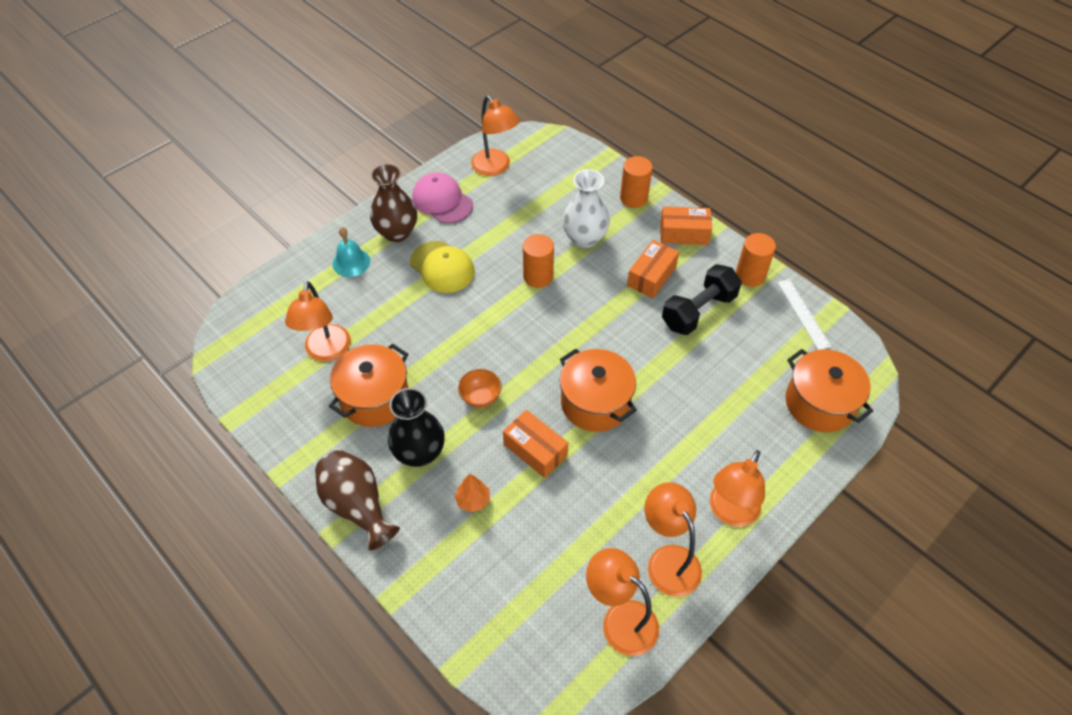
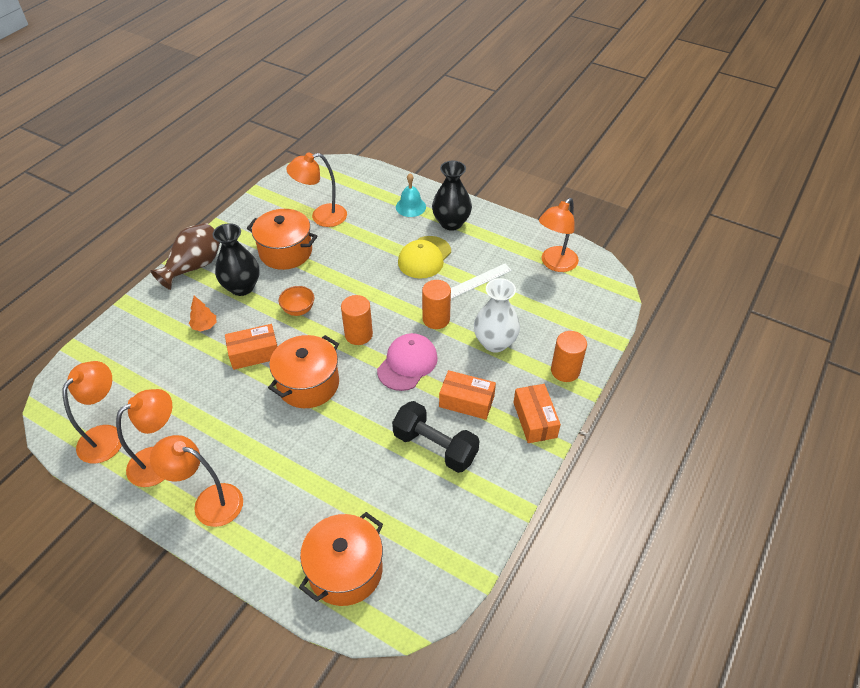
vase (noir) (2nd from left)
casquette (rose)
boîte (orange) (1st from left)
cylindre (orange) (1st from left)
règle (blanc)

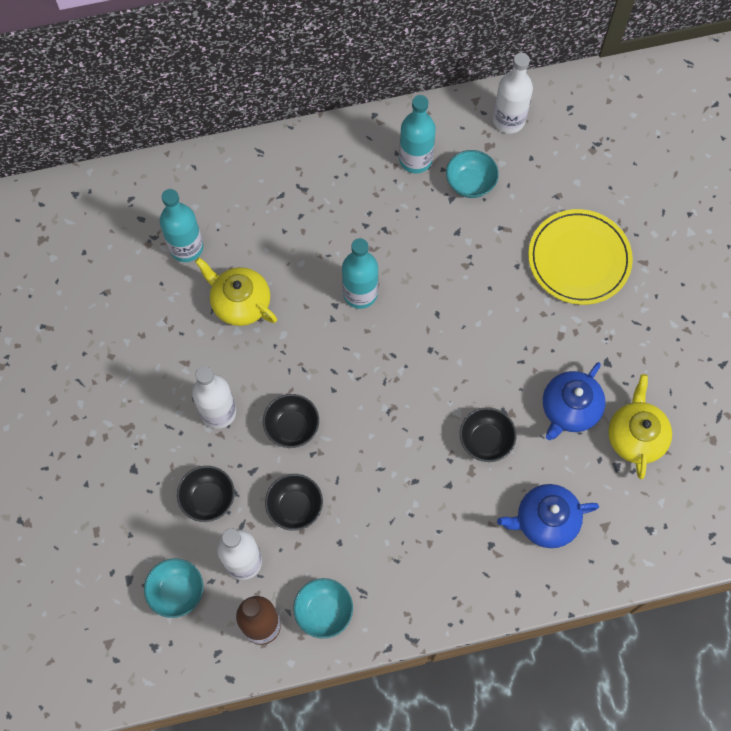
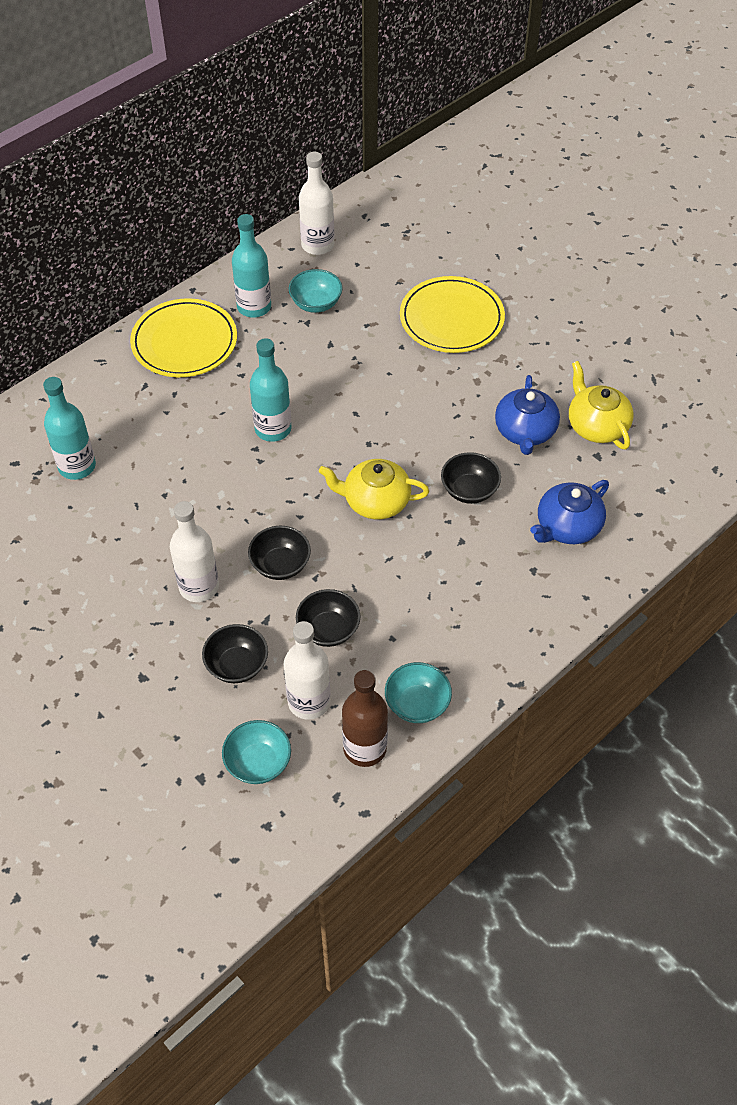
théière (jaune) (1st from left)
assiette (jaune) (1st from left)

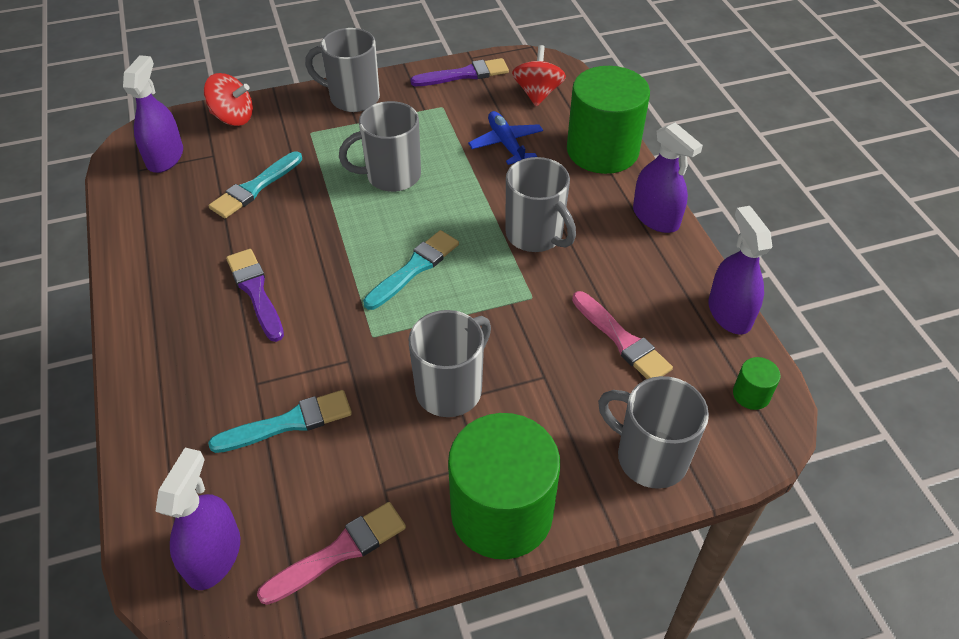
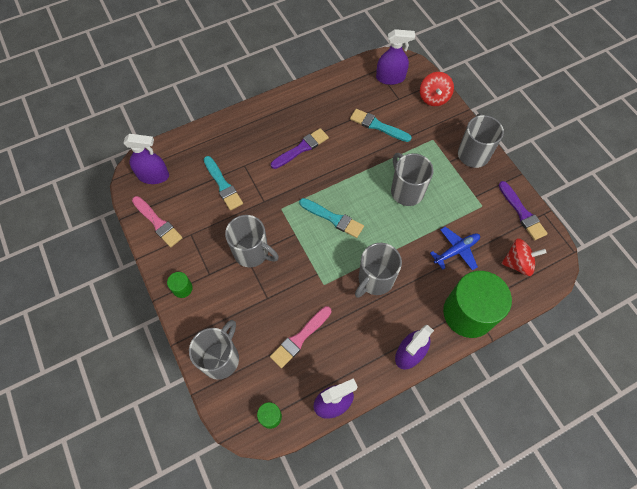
cylindre (vert) (1st from left)

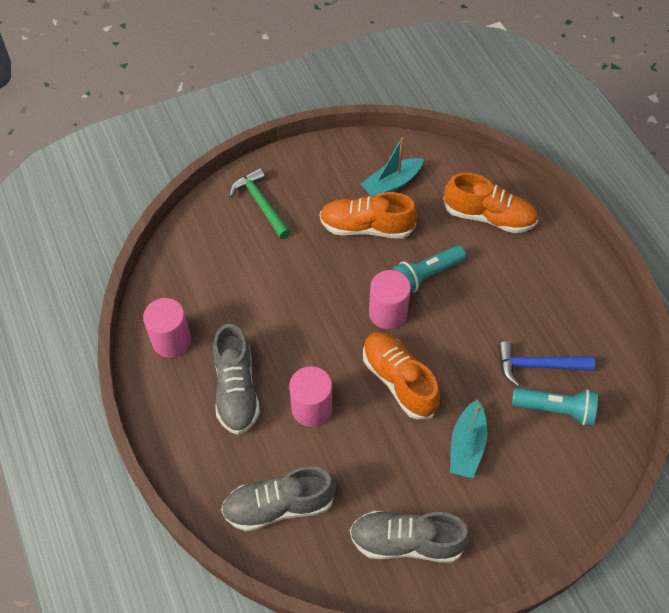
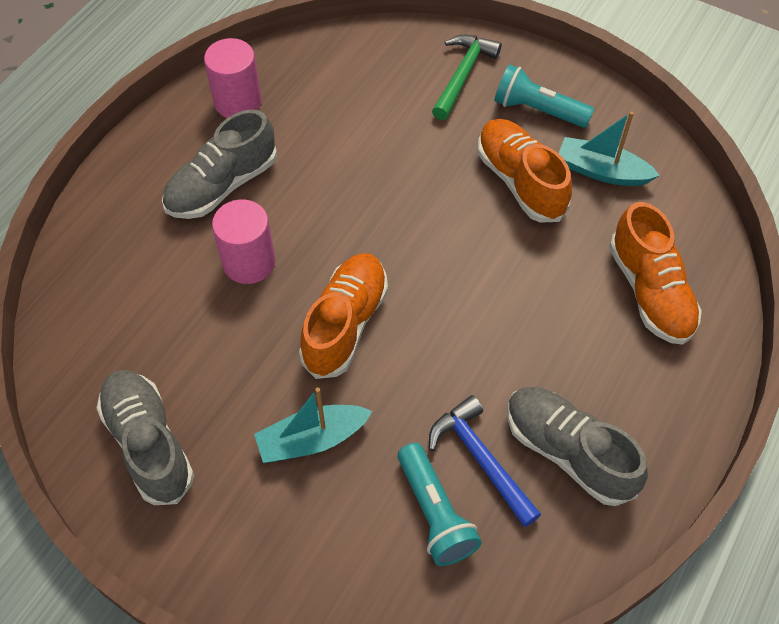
chaussure (gris) (3rd from left)
cylindre (rose) (3rd from left in the first image)
lampe de poche (turquoise) (2nd from left)

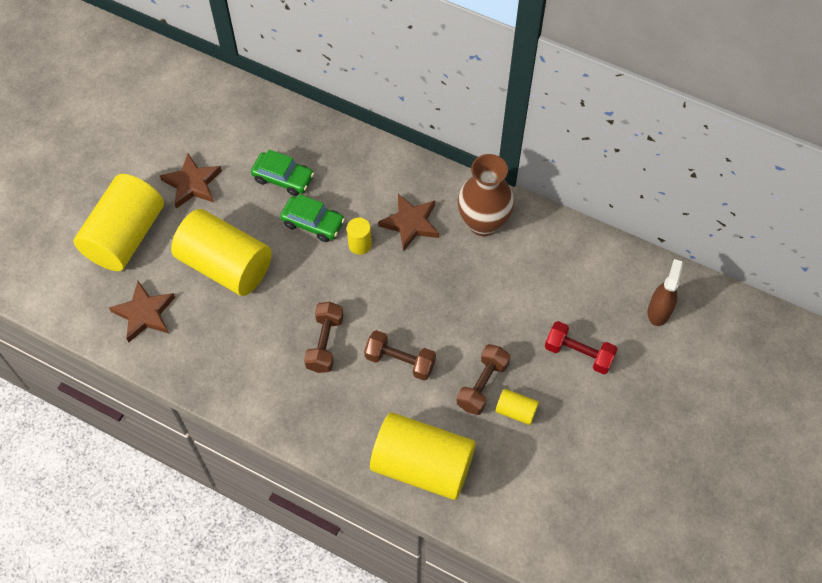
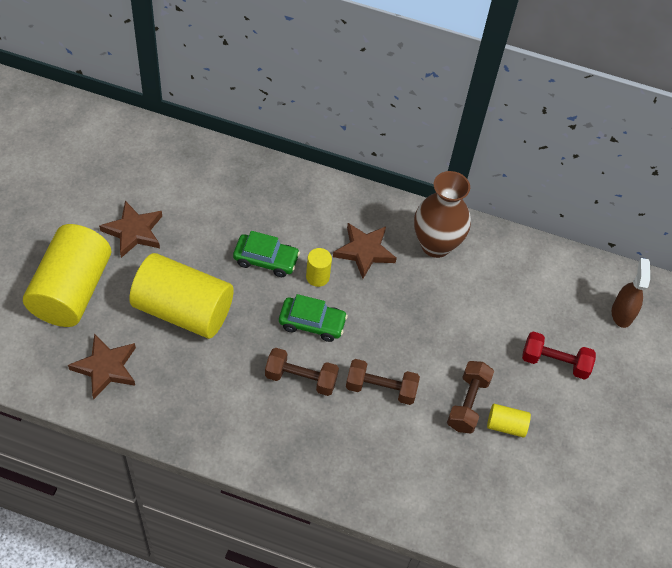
voiture (vert) (2nd from left)
haltère (marron) (1st from left)
cylindre (jaune) (4th from left in the first image)

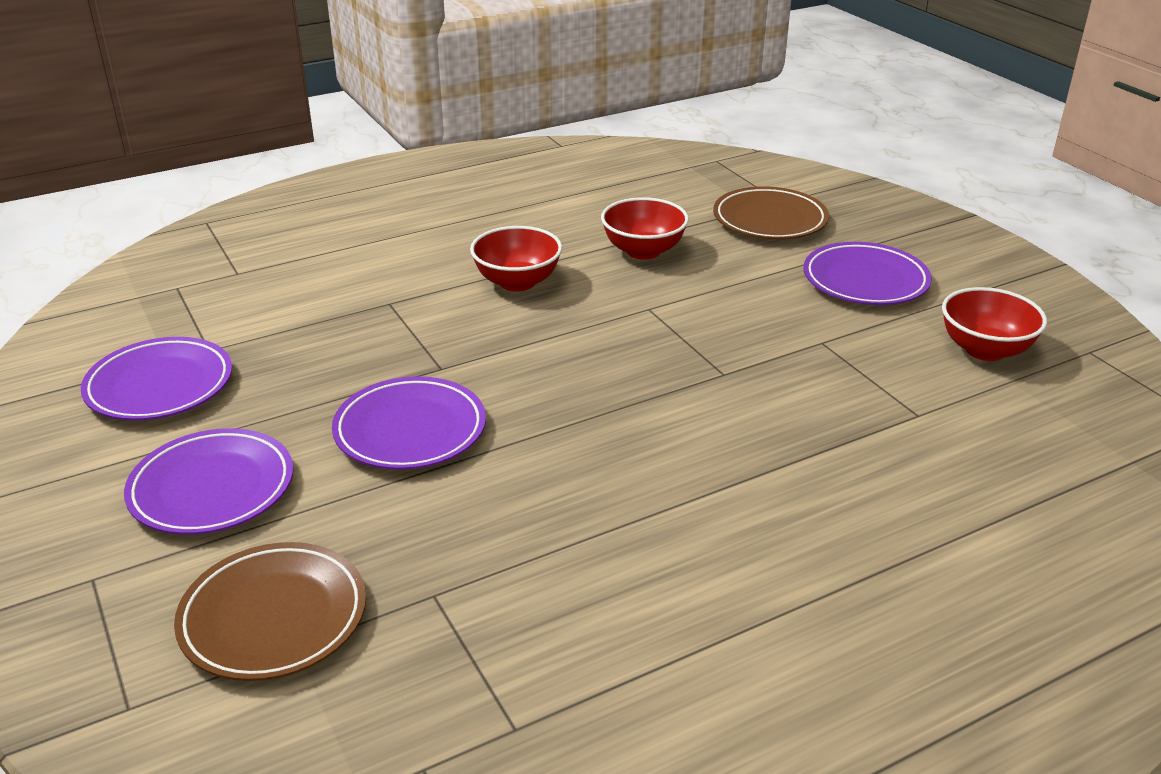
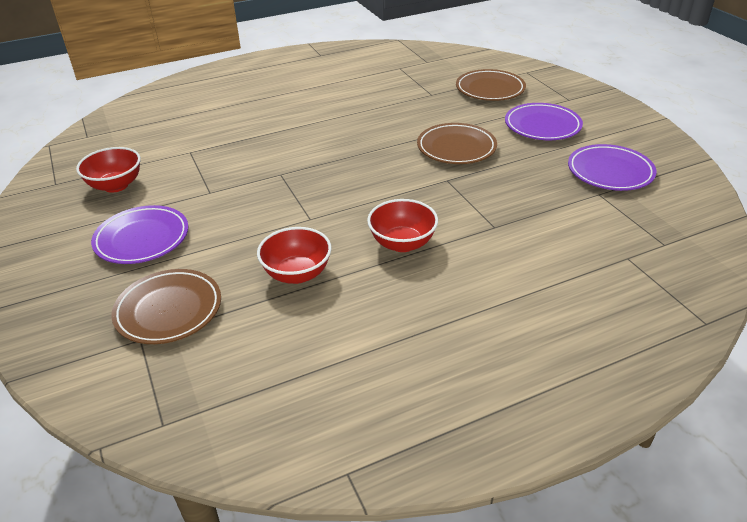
assiette (marron) (2nd from left)

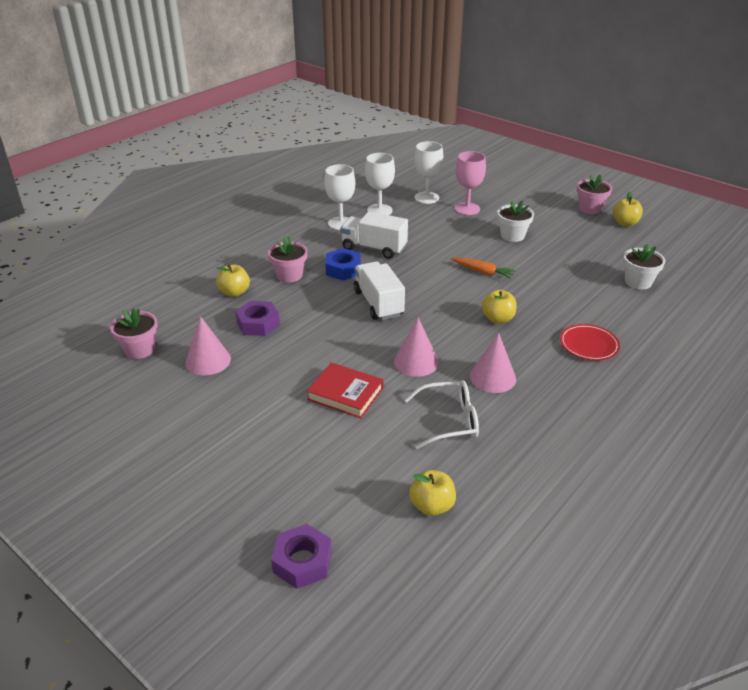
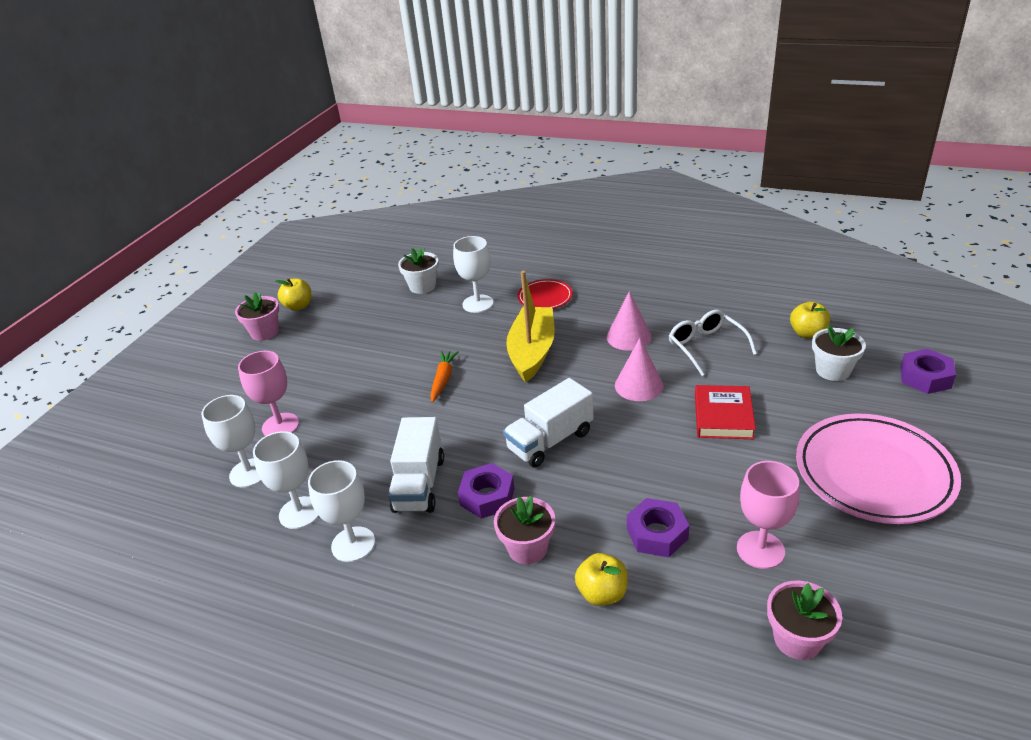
verre à pied (rose) (2nd from left)
écrou (violet) (1st from left)
bateau (jaune)
pot de fleurs (blanc) (2nd from left)
verre à pied (blanc) (4th from left)
assiette (rose)

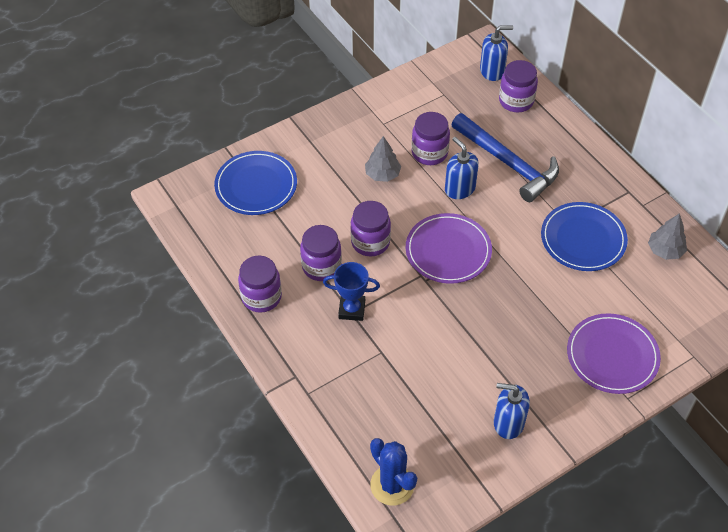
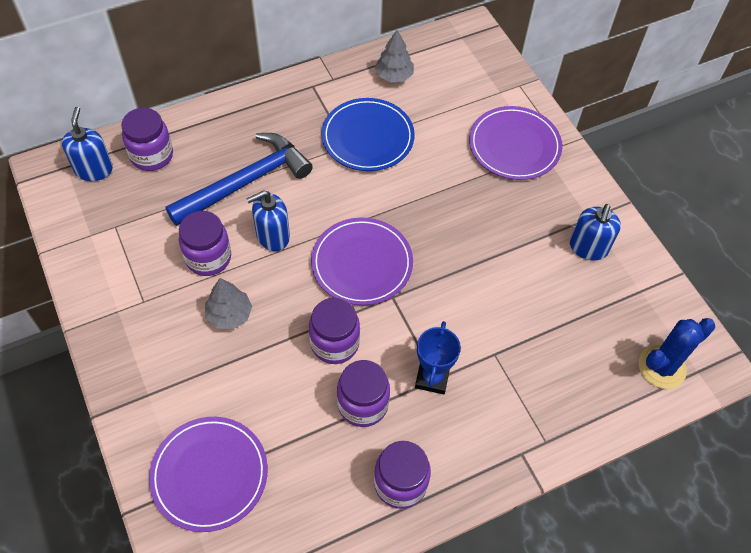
assiette (violet) (1st from left)

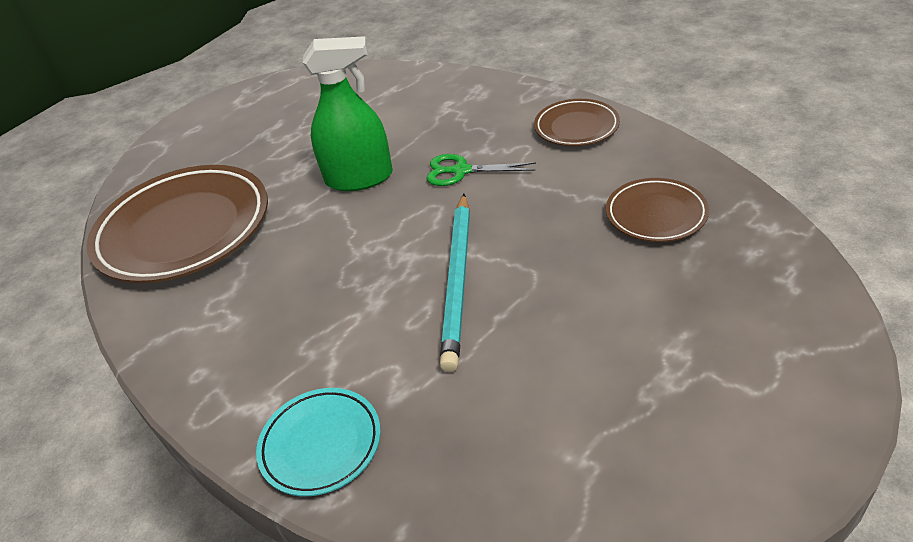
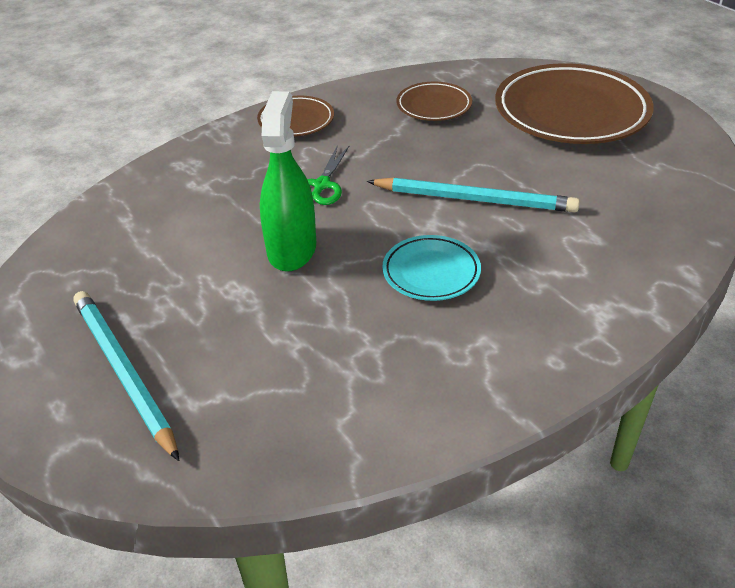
assiette (marron) (3rd from left)
assiette (turquoise)
crayon (turquoise) (1st from left)

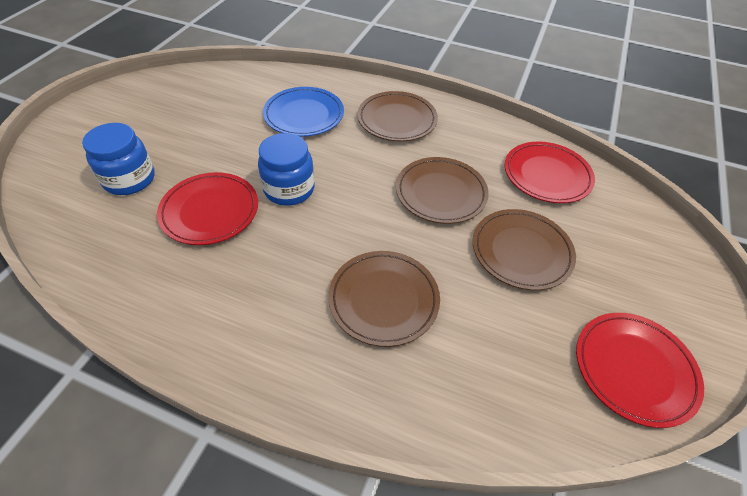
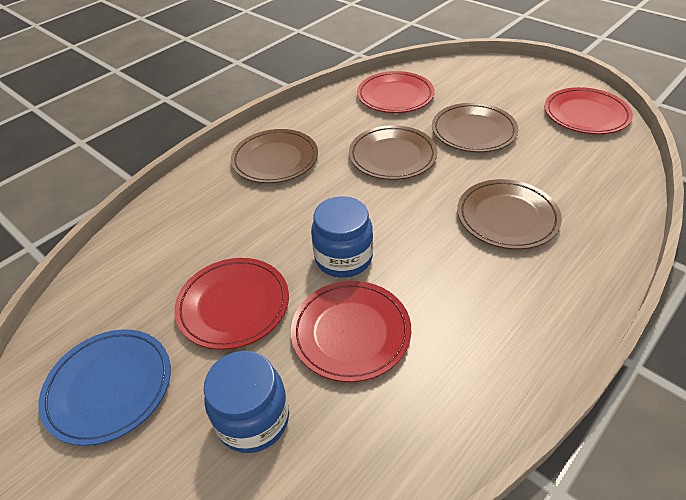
assiette (bleu)
assiette (rouge) (1st from left)

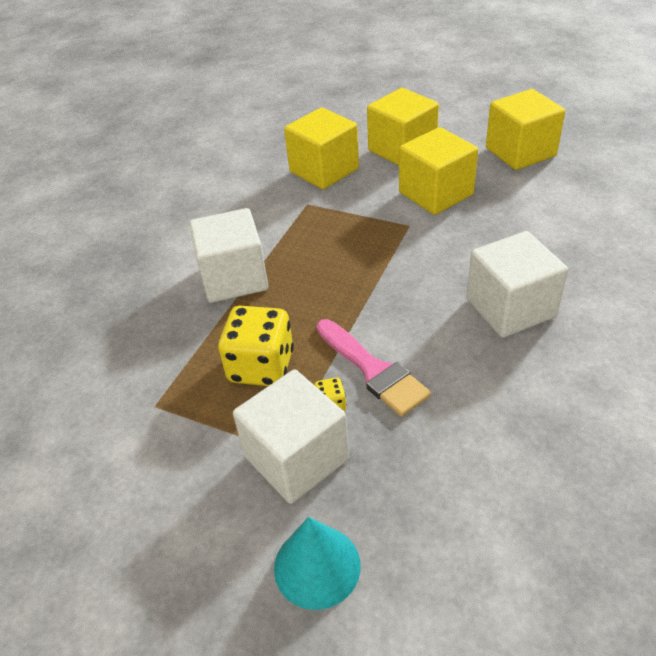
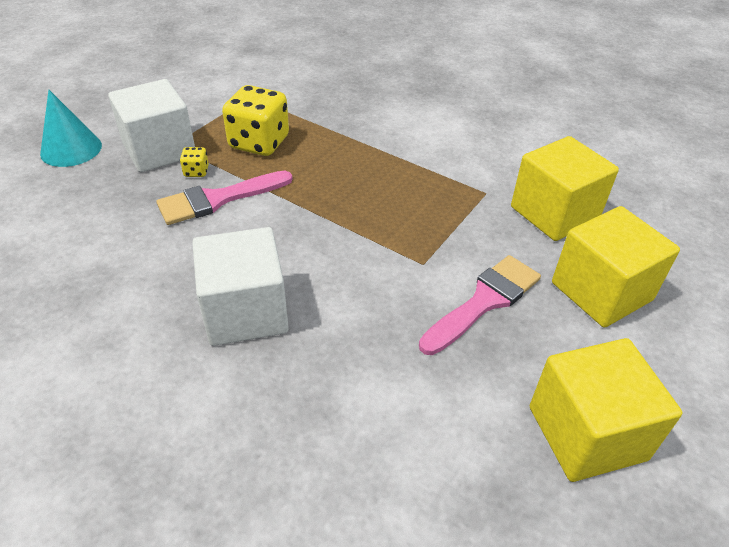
cube (blanc) (1st from left in the first image)
pinceau (rose) (2nd from left)

